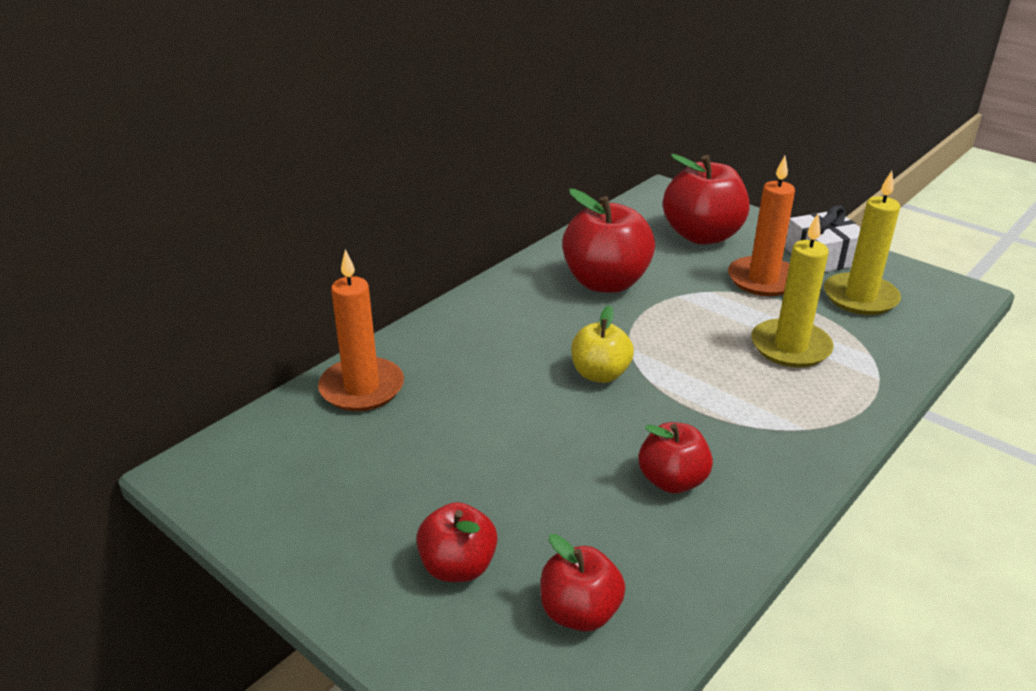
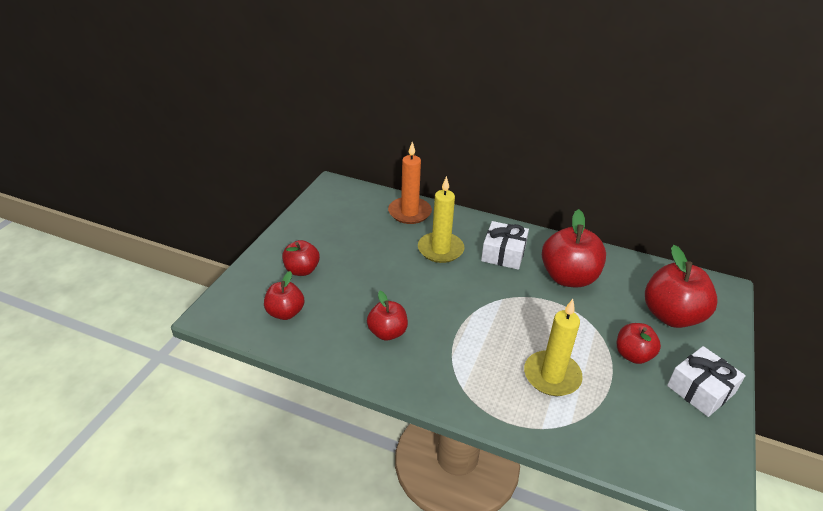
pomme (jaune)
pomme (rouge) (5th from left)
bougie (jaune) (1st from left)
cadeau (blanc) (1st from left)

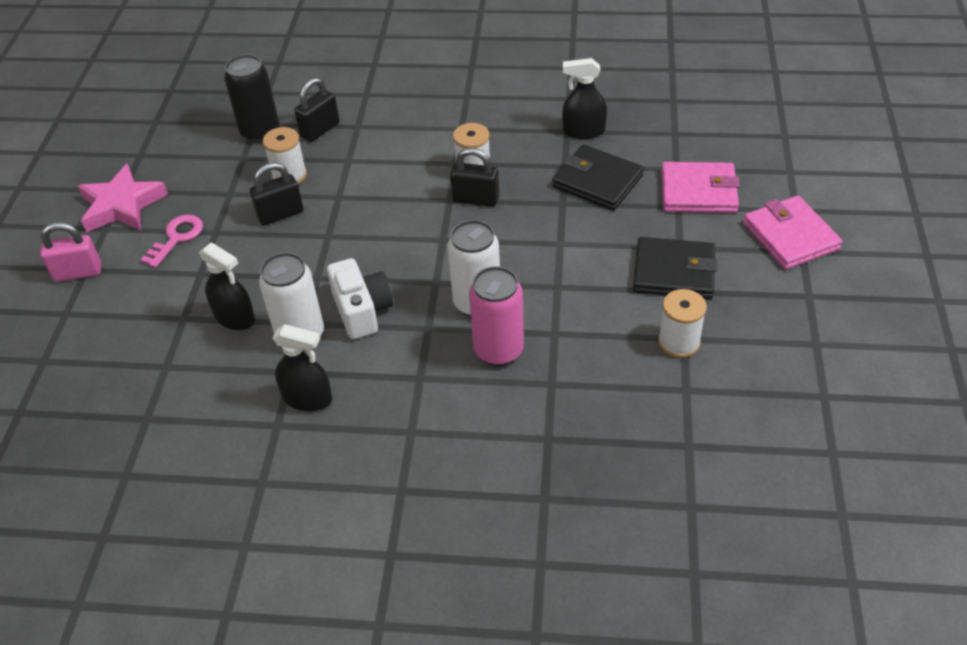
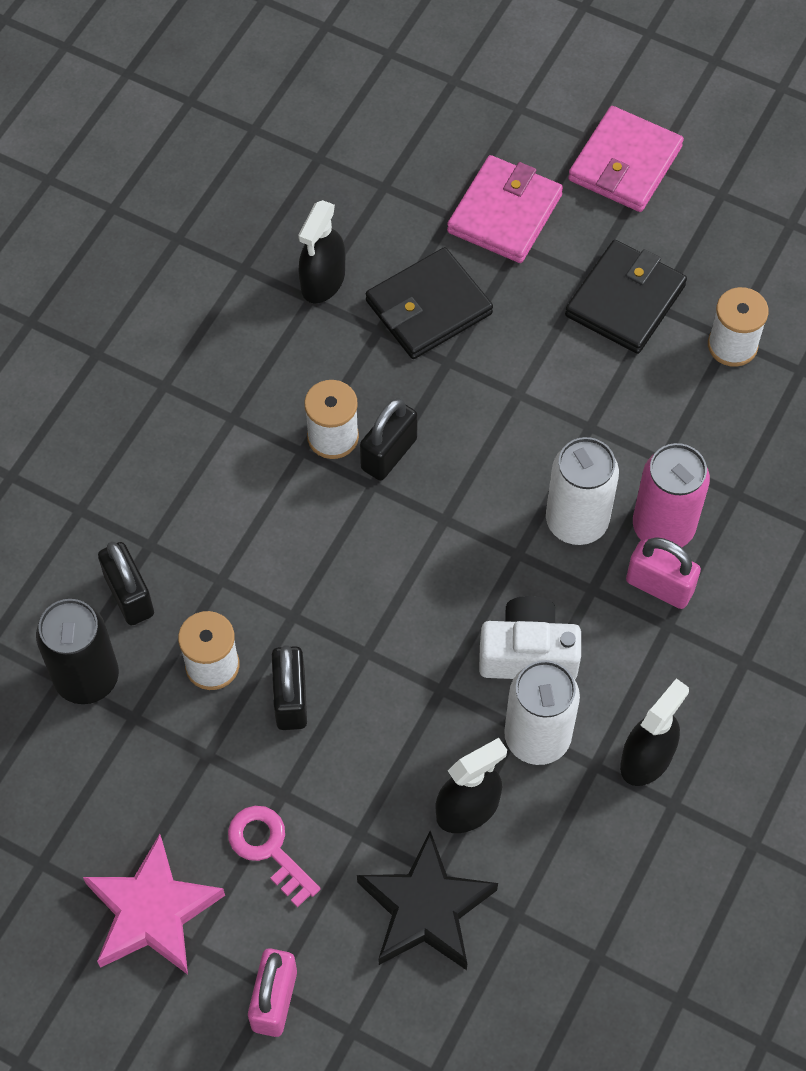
portefeuille (rose) (2nd from left)
étoile (noir)
cadenas (rose) (2nd from left)

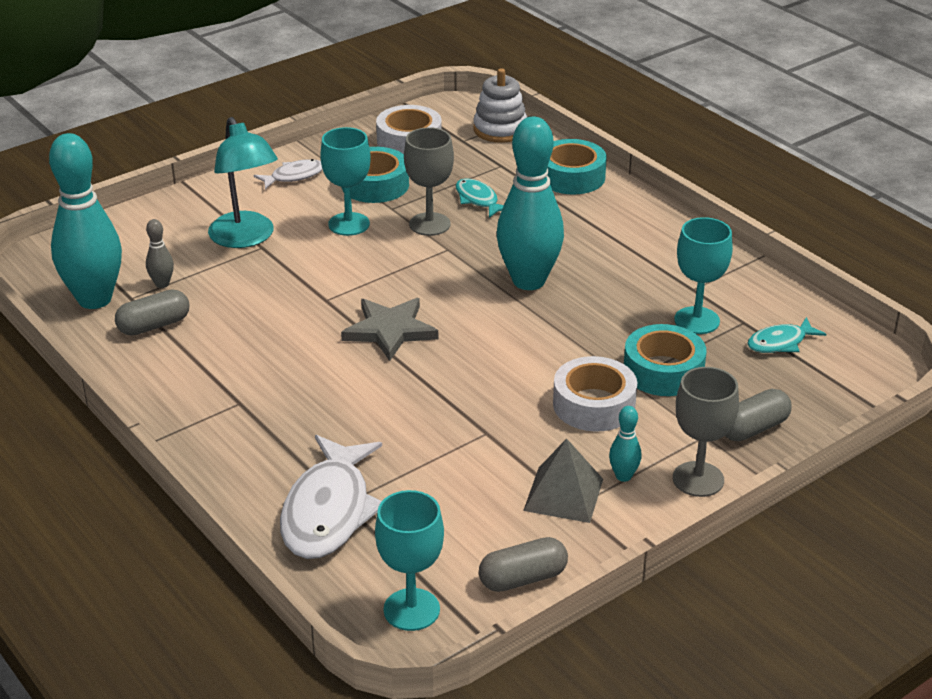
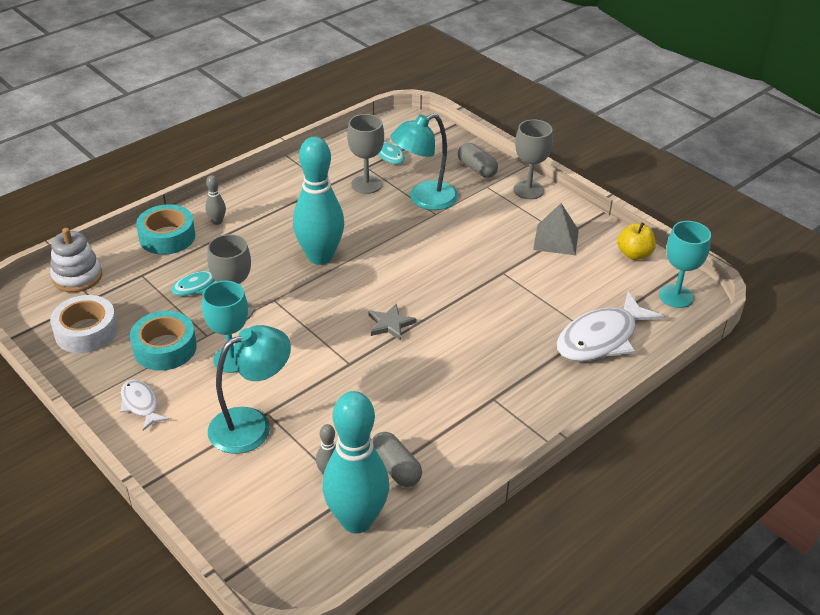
poisson (blanc) (2nd from left)
étoile (gris)
pomme (jaune)
ruban adhésif (blanc) (2nd from left in the first image)
quille (turquoise) (3rd from left in the first image)
lampe (turquoise) (2nd from left)
verre à pied (gris) (2nd from left)
quille (gris) (1st from left)

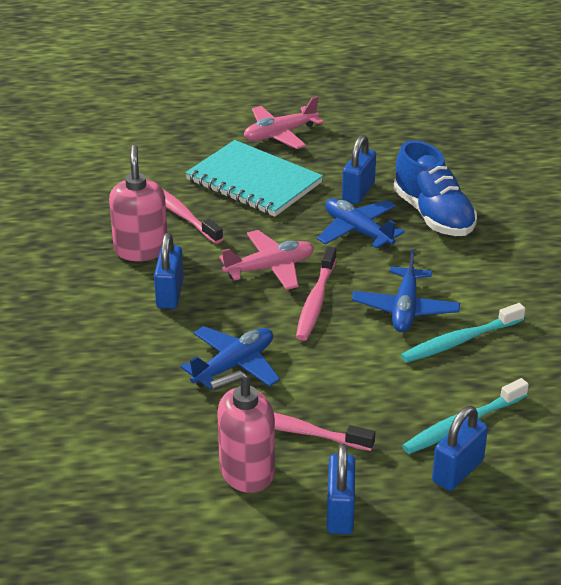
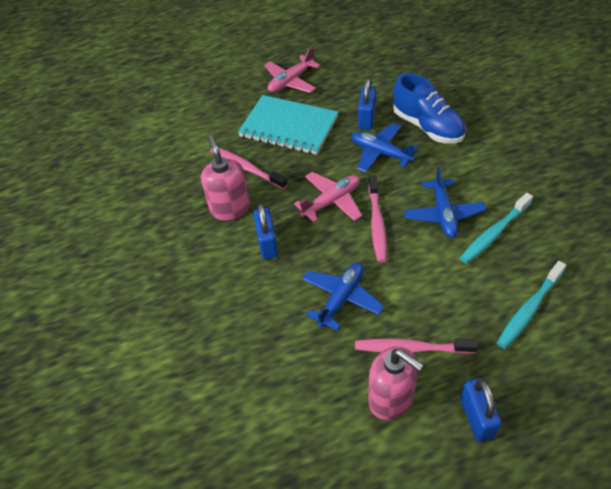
distributeur de savon (rose) (2nd from left)
cadenas (bleu) (4th from left in the first image)

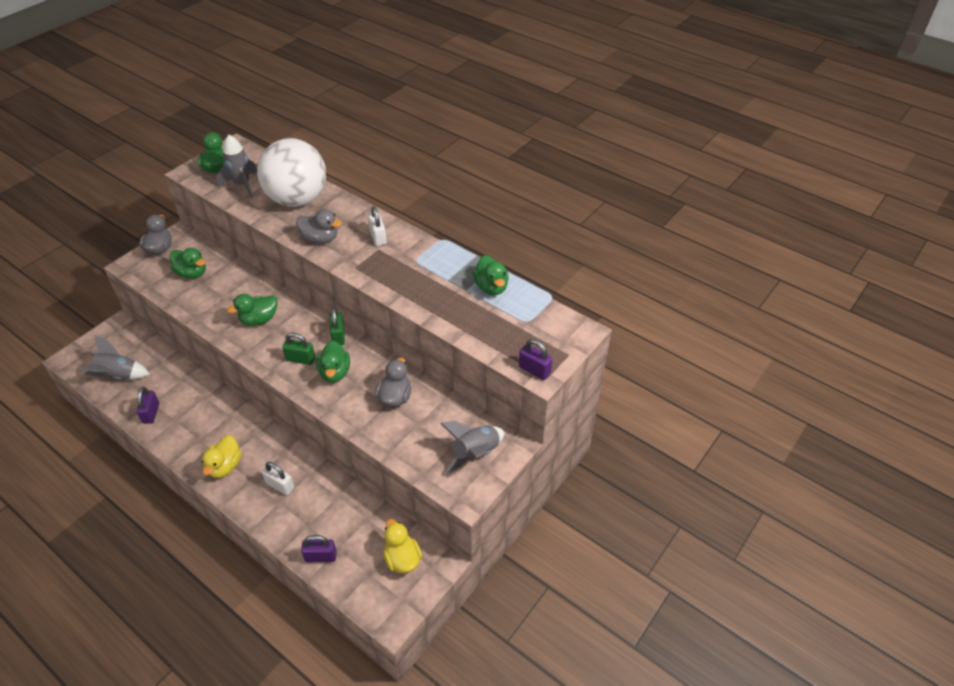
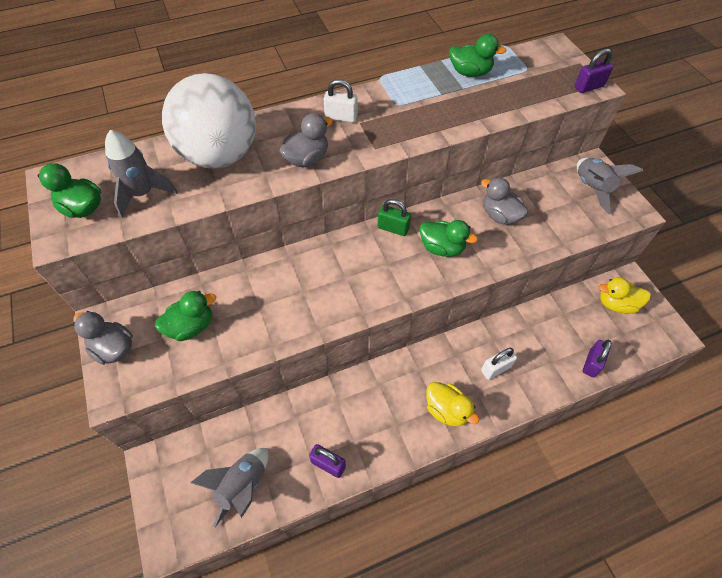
canard (vert) (3rd from left in the first image)
cadenas (vert) (1st from left in the first image)

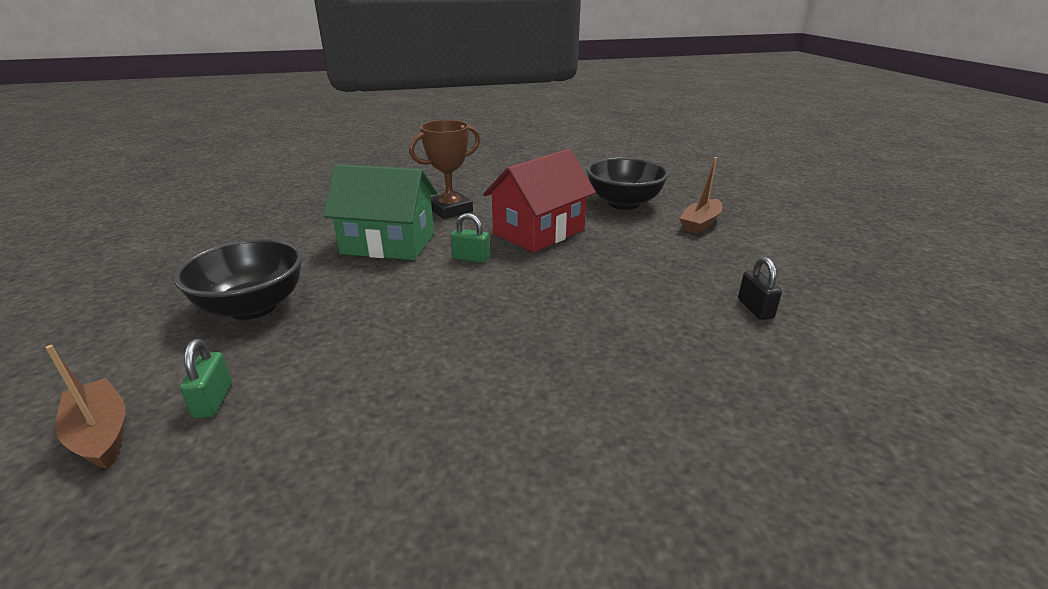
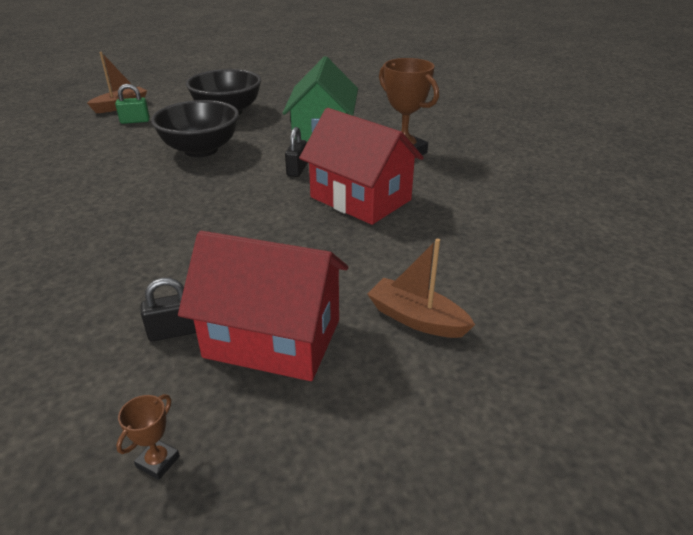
cadenas (noir) (2nd from left)
bol (noir) (1st from left)
trophée (marron) (1st from left)
maison (rouge) (1st from left)

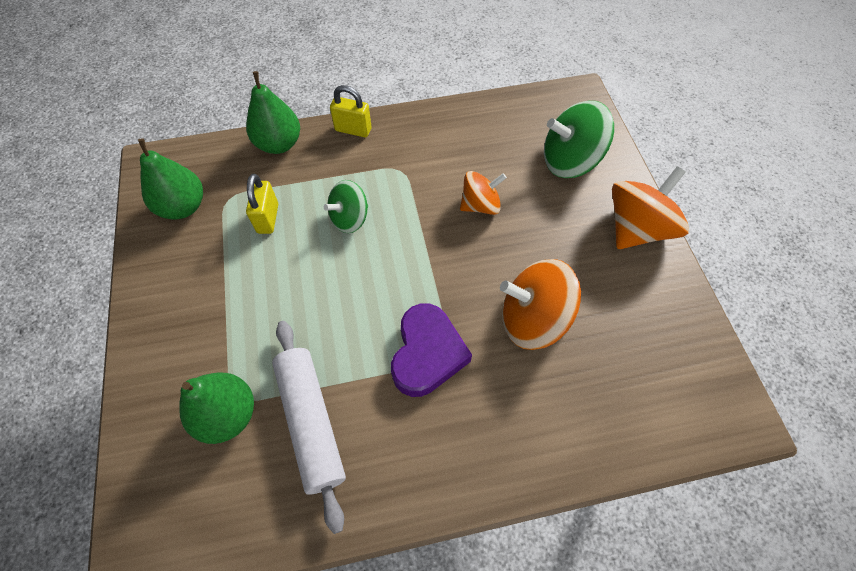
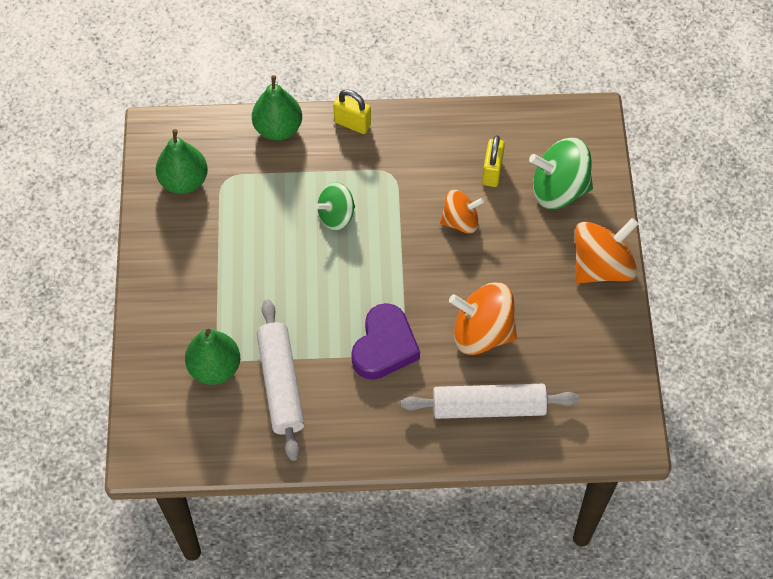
cadenas (jaune) (2nd from left)
rouleau à pâtisserie (blanc) (2nd from left)

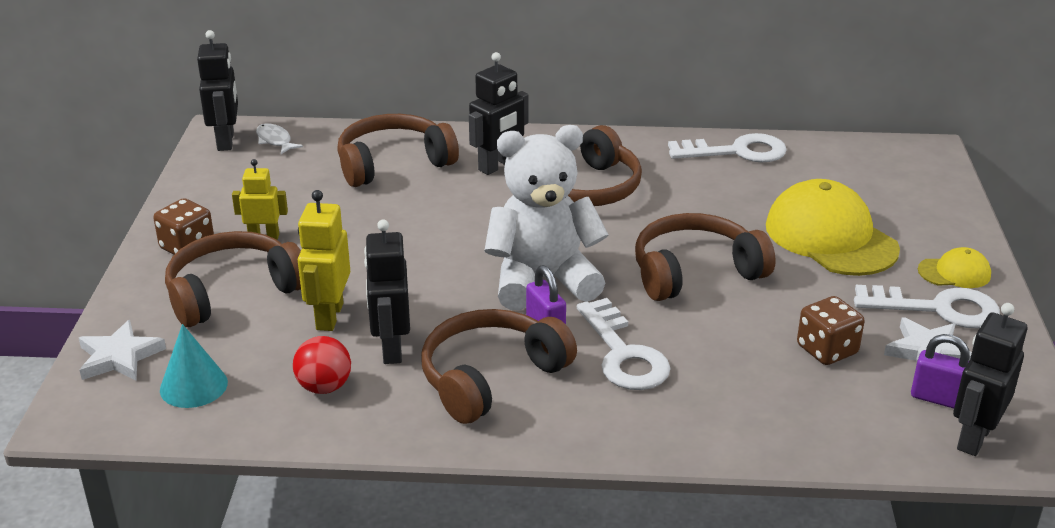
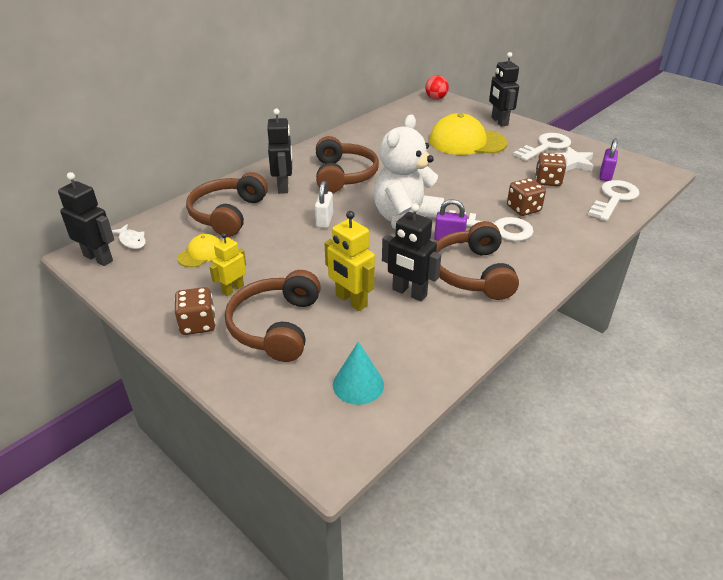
étoile (blanc) (1st from left in the first image)
poisson (blanc)
balle (rouge)
casque audio (marron) (5th from left in the first image)
clé (blanc) (3rd from left)
cadenas (violet) (2nd from left)
casquette (jaune) (1st from left)
robot (noir) (4th from left)
cadenas (blanc)
dé (marron) (2nd from left)

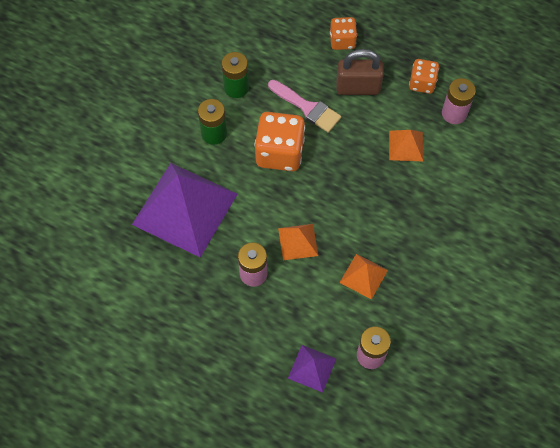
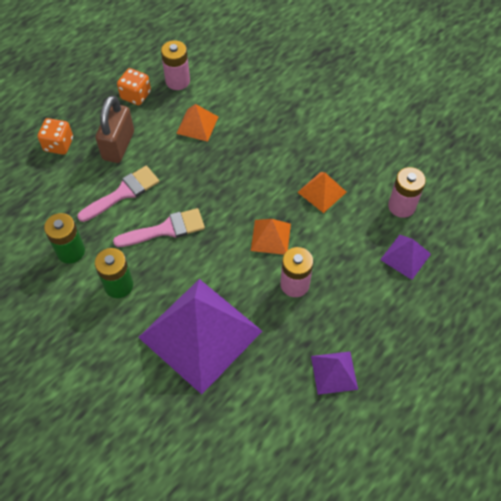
pinceau (rose) (2nd from left)
pyramide (violet) (2nd from left)

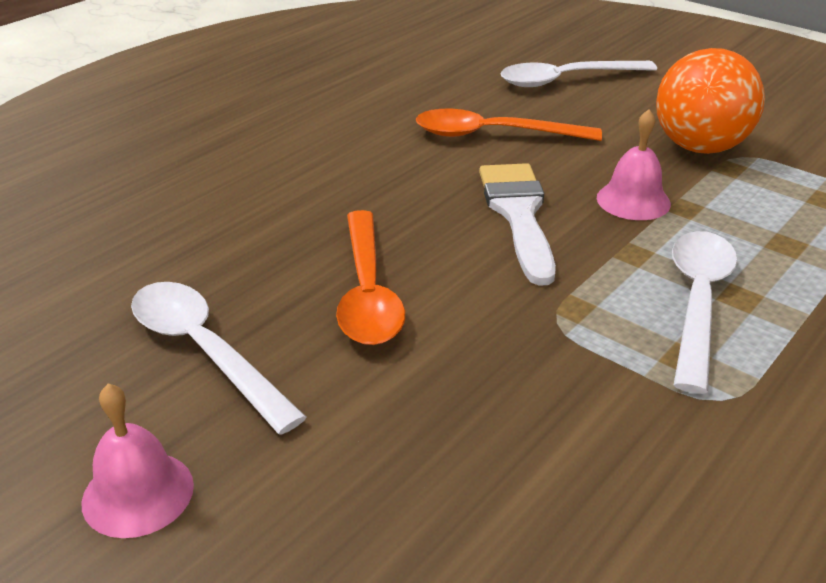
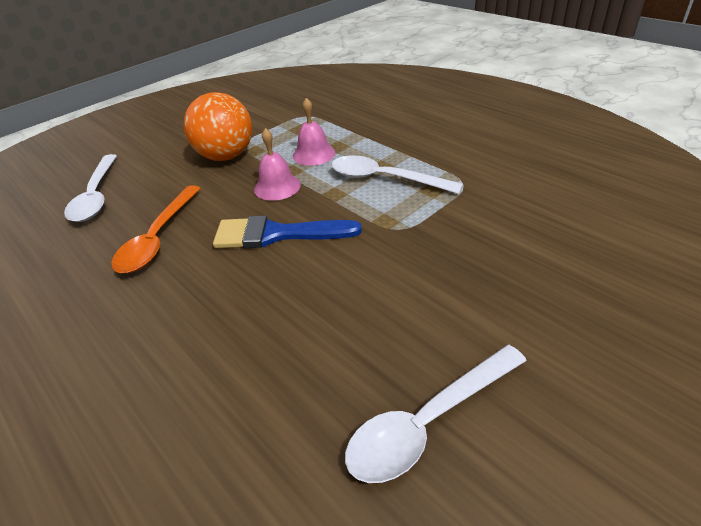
cloche (rose) (2nd from left)
cuillère (orange) (1st from left in the first image)
pinceau (bleu)

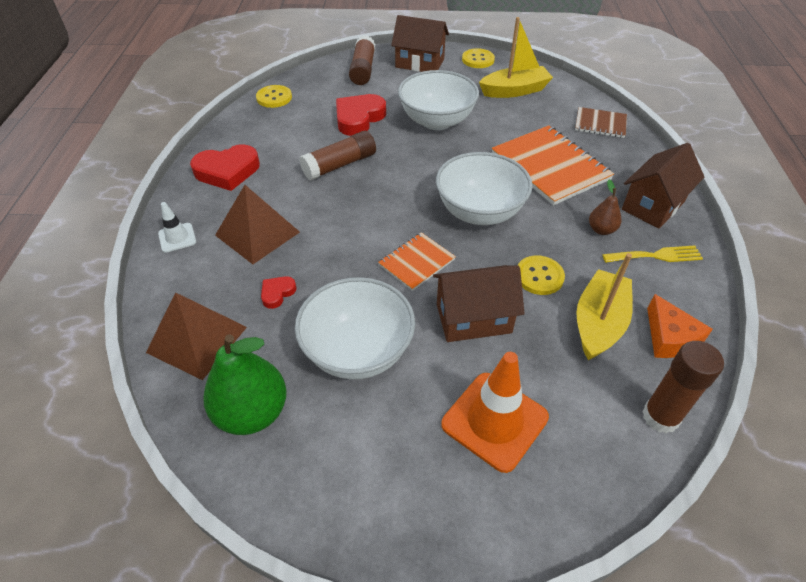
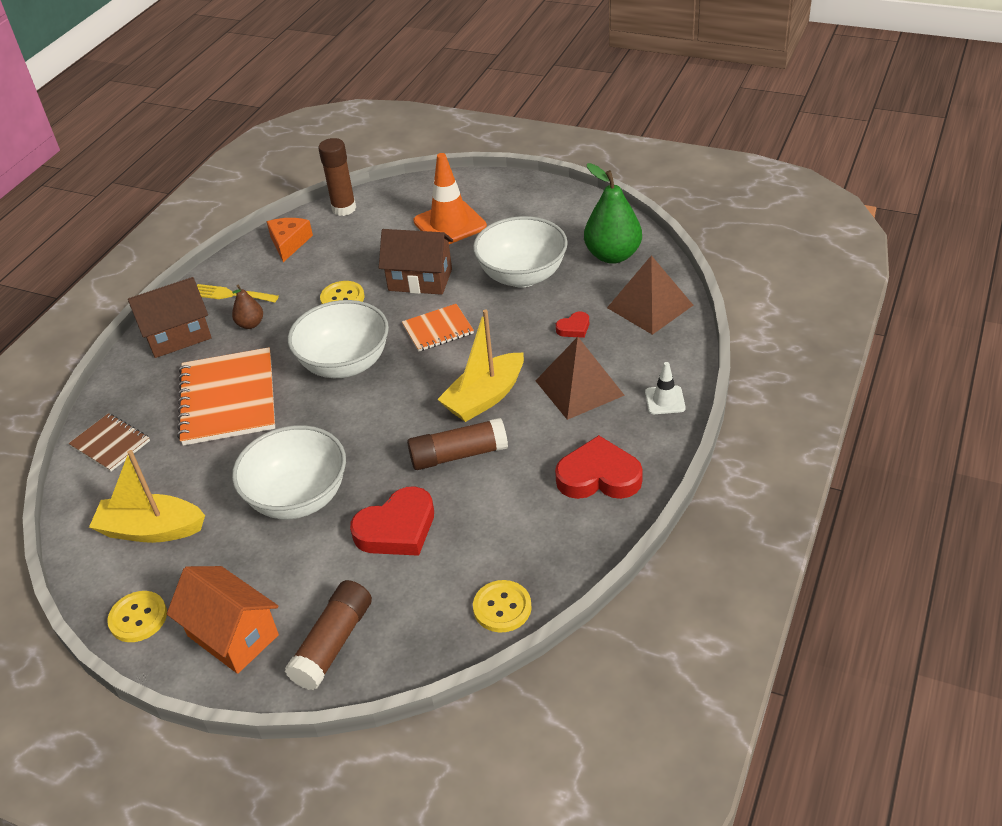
maison (orange)
bateau (jaune) (2nd from left)

